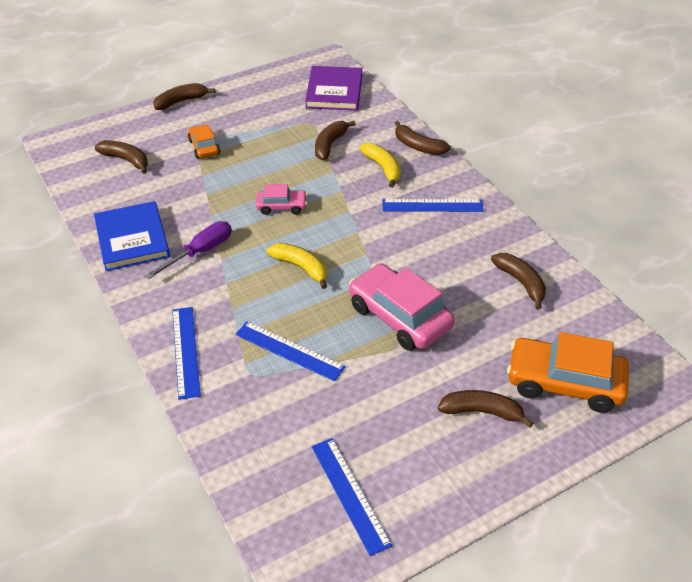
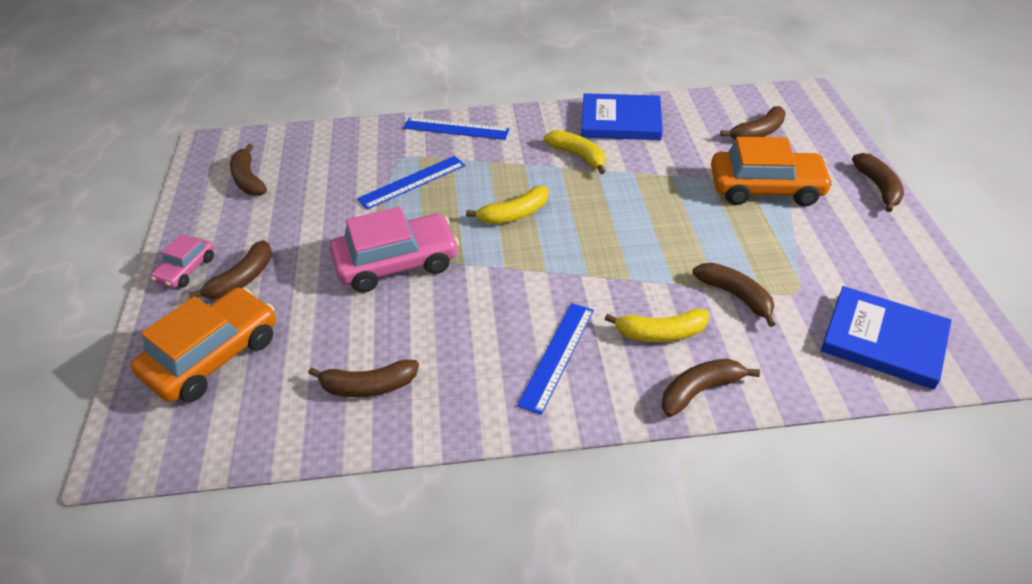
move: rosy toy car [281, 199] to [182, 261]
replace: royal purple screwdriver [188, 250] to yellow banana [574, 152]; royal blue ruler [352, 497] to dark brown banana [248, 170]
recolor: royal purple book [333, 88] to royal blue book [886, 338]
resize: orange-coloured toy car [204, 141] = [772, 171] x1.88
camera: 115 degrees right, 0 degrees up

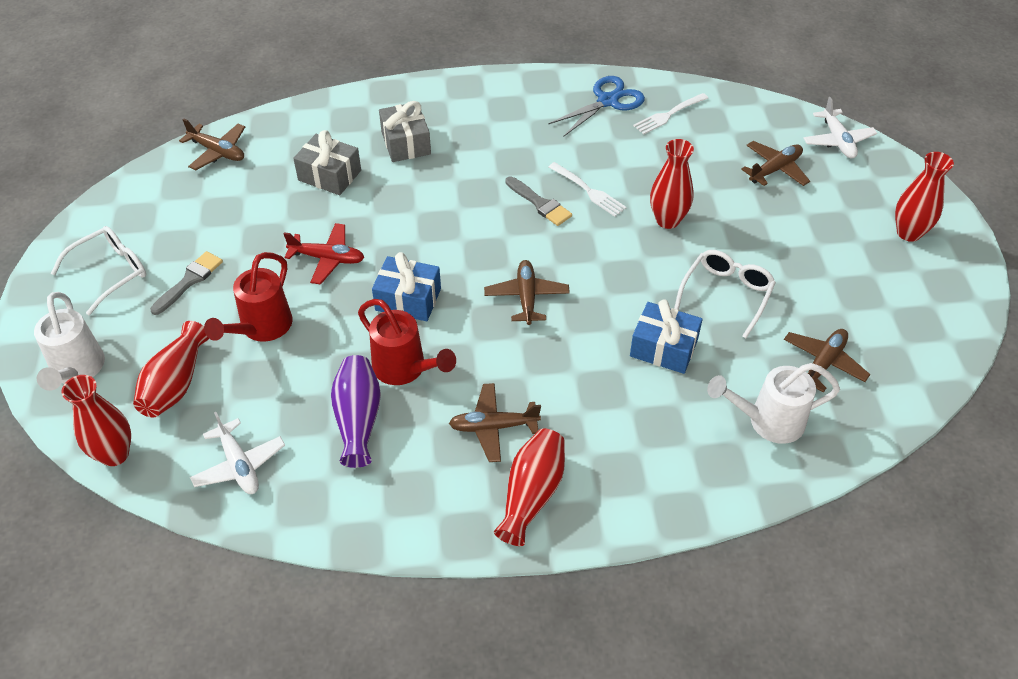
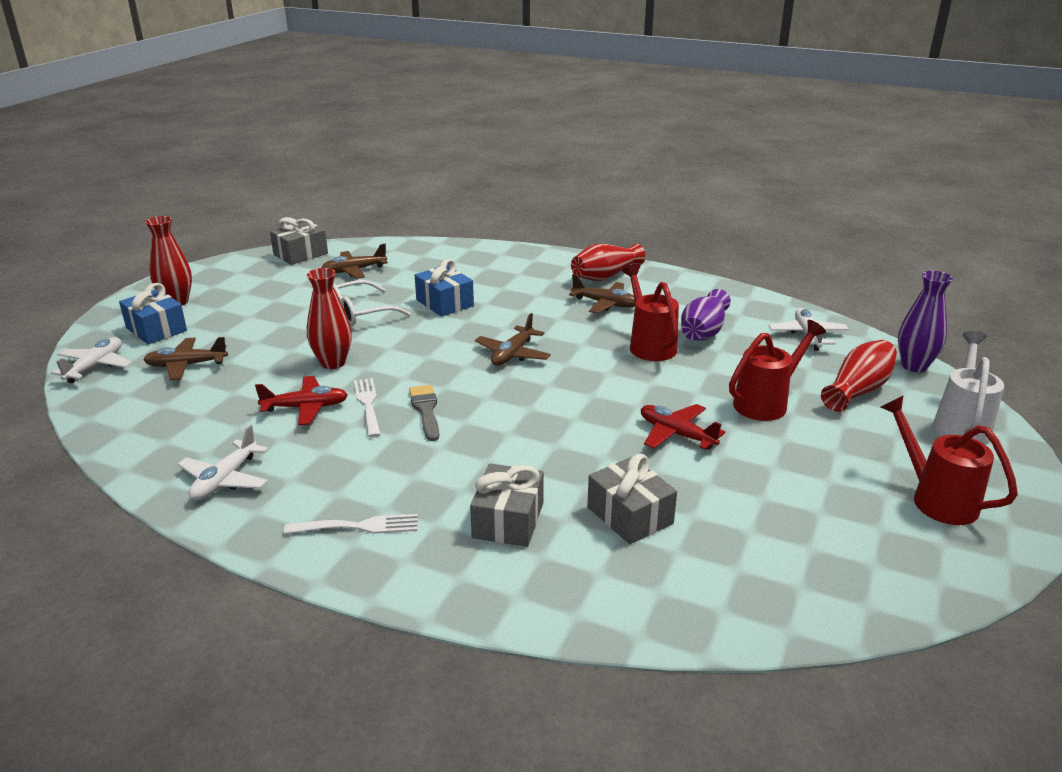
delete: gray paint brush [186, 283]; dark brown plane [212, 144]; pure white watering can [773, 403]
insert: scarlet plane [301, 400]; gray wrapped gift [299, 241]
move: royal blue wrapped gift [406, 286] to [153, 313]; pure white table fork [670, 114] to [351, 524]
replace: pure white spectacles [98, 270] to scarlet watering can [949, 460]; royal blue scissors [596, 106] to pure white plane [223, 463]
recolor: scarlet vase [96, 420] to royal purple vase [925, 321]
camera: 150 degrees left, 20 degrees down

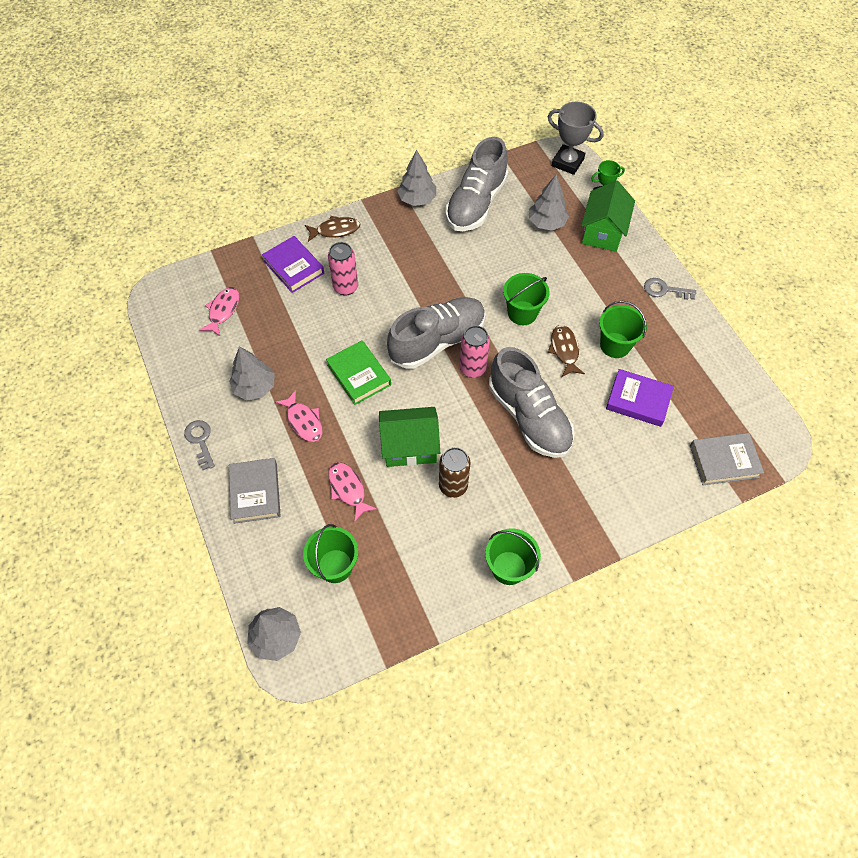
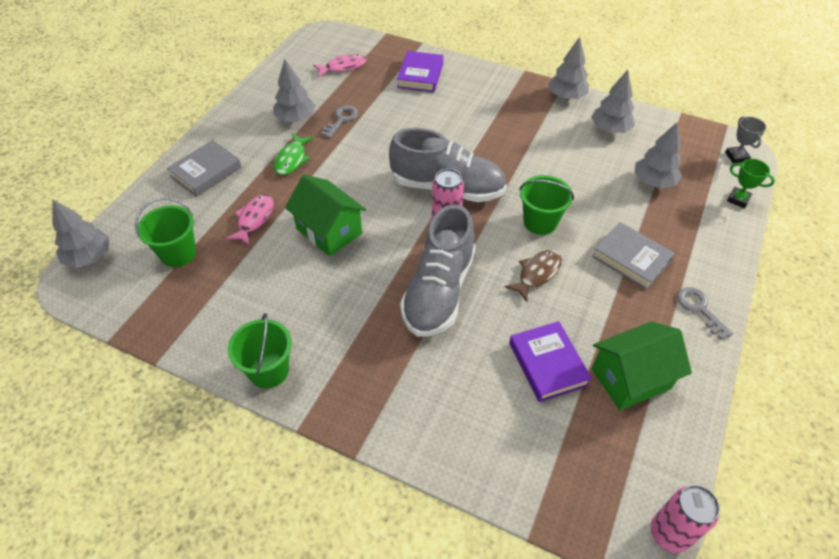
delete: dark brown fish [332, 229]; leaf-green book [358, 372]; dark brown can [454, 472]; leaf-green pail [623, 329]
move: gray door key [199, 445] to [339, 121]; rosy can [343, 269] to [685, 519]; leaf-green cottage [608, 216] to [642, 365]; gray book [727, 459] to [633, 256]
replace: gray shoe [477, 184] to gray toy tree [613, 101]
recolor: rosy fish [299, 416] to leaf-green fish [294, 154]
resize: gray trophy [576, 138] = [745, 140] x0.59
camera: 50 degrees right, 10 degrees down

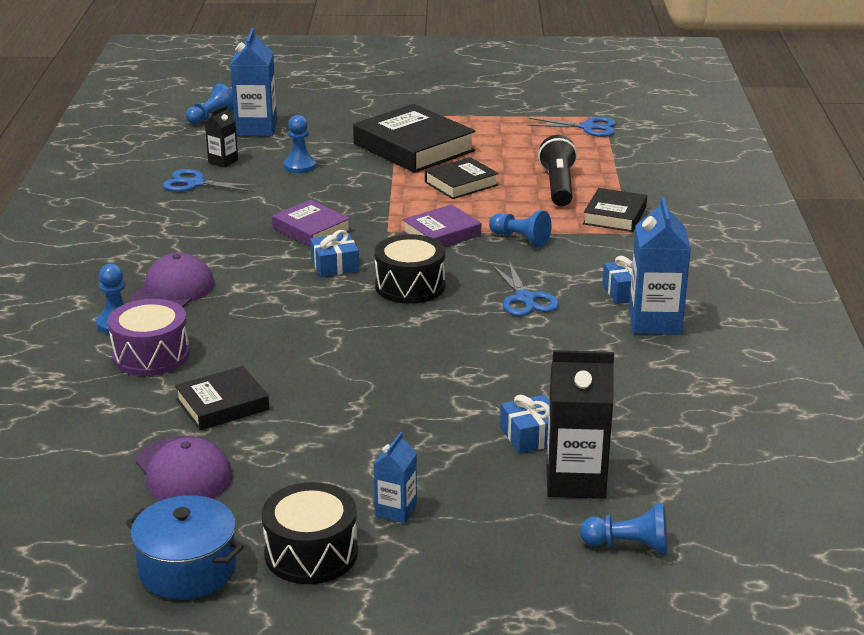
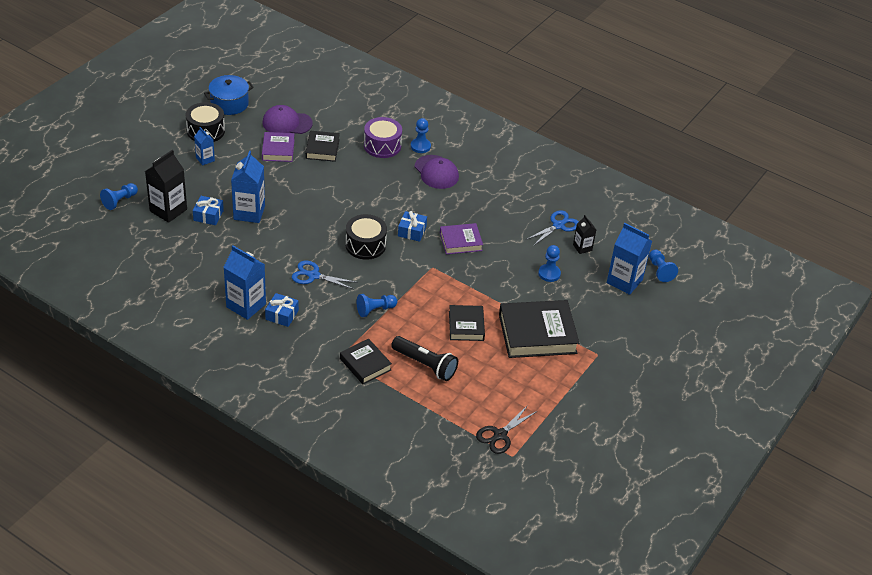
insert: royal blue milk carton [248, 187]
move: royal purple book [441, 225] to [278, 147]
recolor: royal blue scissors [571, 127] to black scissors [506, 429]
camera: 120 degrees right, 15 degrees up

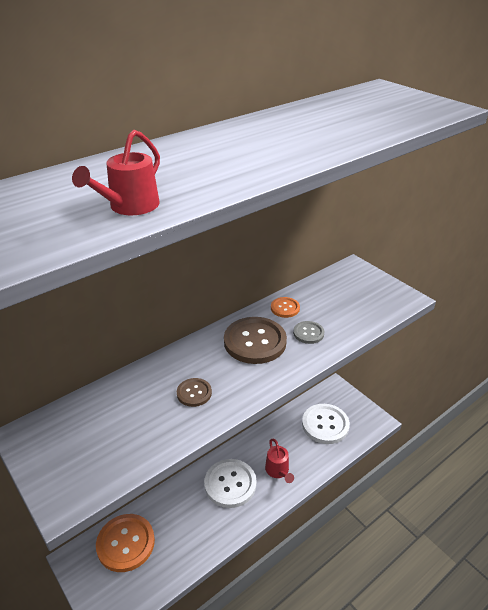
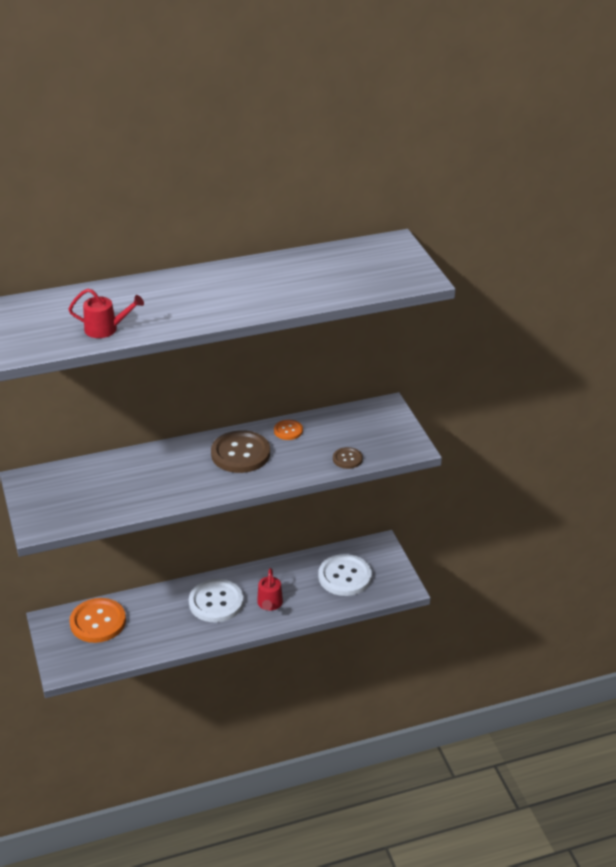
delete: gray shirt button [309, 332]
move: dark brown shirt button [194, 392] to [348, 458]
rotate: scarlet watering can [116, 172] = [106, 313] 135 degrees counterclockwise
camera: 20 degrees right, 0 degrees up

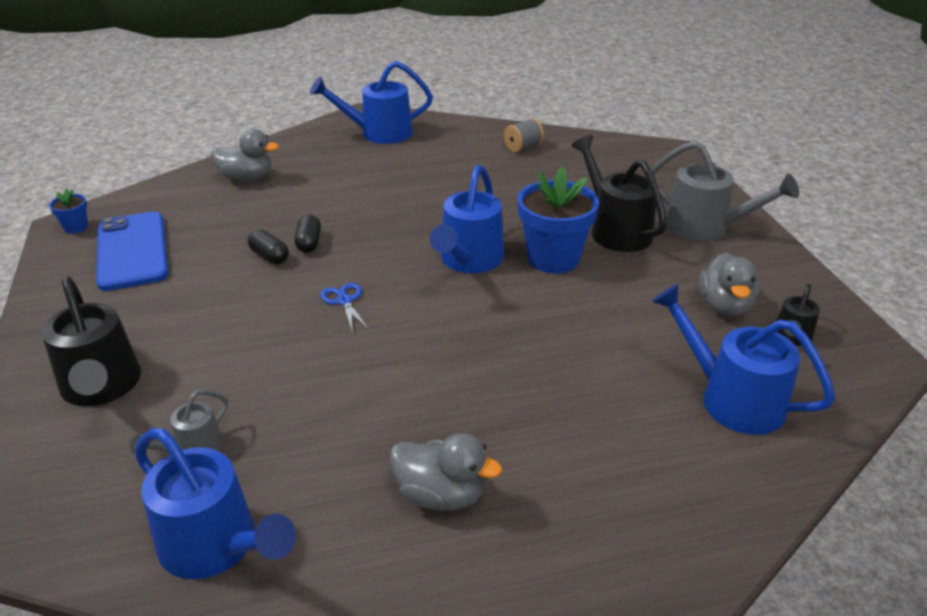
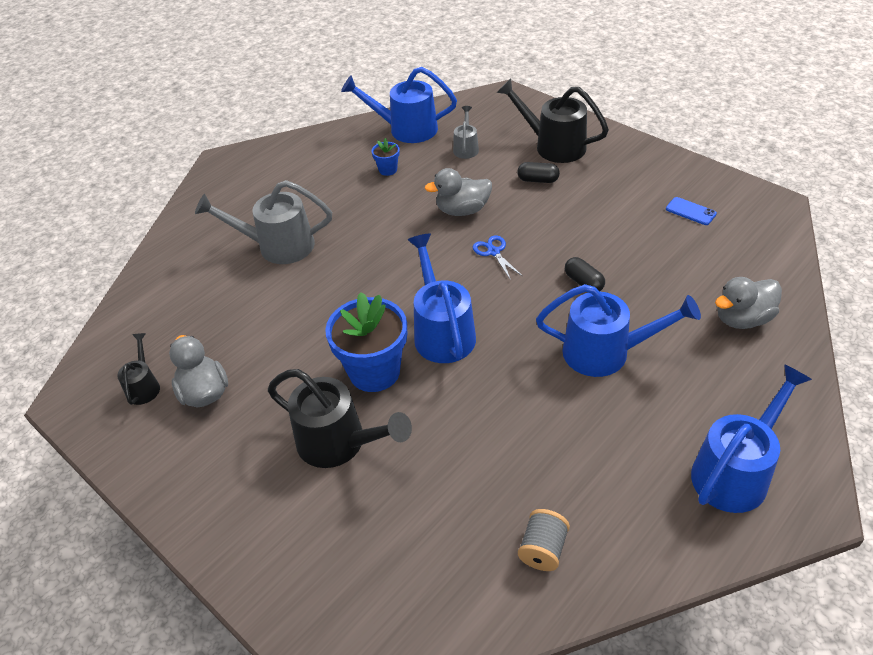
move: royal blue flower pot [68, 211] to [386, 157]; black capsule [268, 246] to [538, 172]; gray toy duck [445, 472] to [458, 192]; gray watering can [725, 191] to [263, 222]; royal blue watering can [743, 359] to [618, 330]
rotate: royal blue scissors [345, 308] = [497, 257] 150 degrees counterclockwise
resize: royal blue smartphone [132, 251] = [691, 211] x0.42
camera: 150 degrees right, 10 degrees up

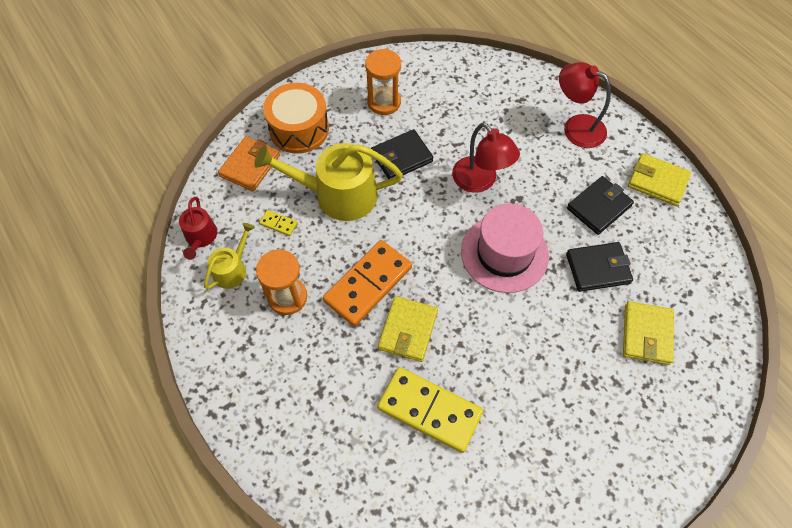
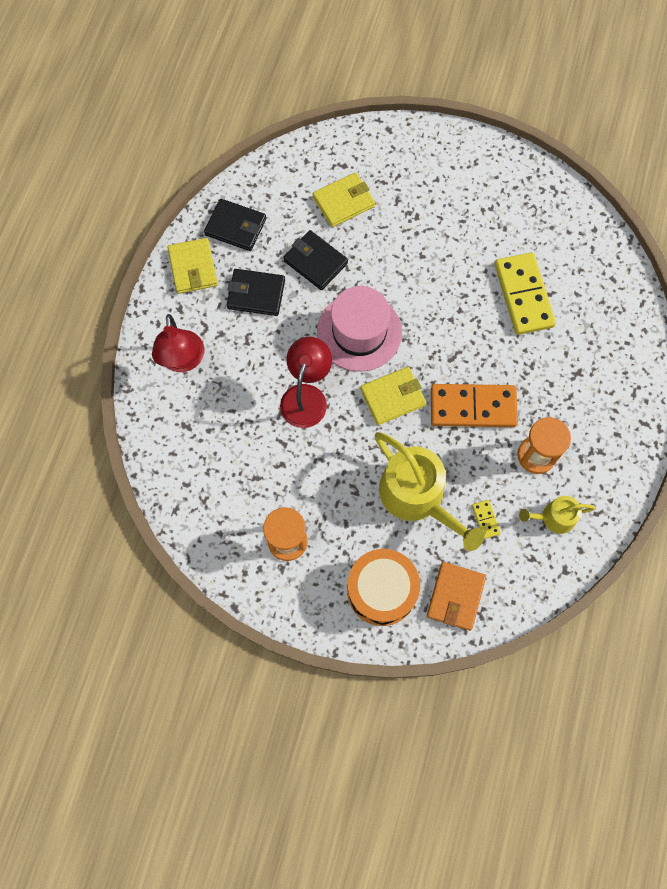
delete: scarlet watering can [198, 228]
move: black card wallet [402, 154] to [235, 225]; yellow card wallet [408, 329] to [393, 396]
rotate: orange-coloured card wallet [249, 163] = [456, 596] 60 degrees counterclockwise
camera: 130 degrees left, 10 degrees up

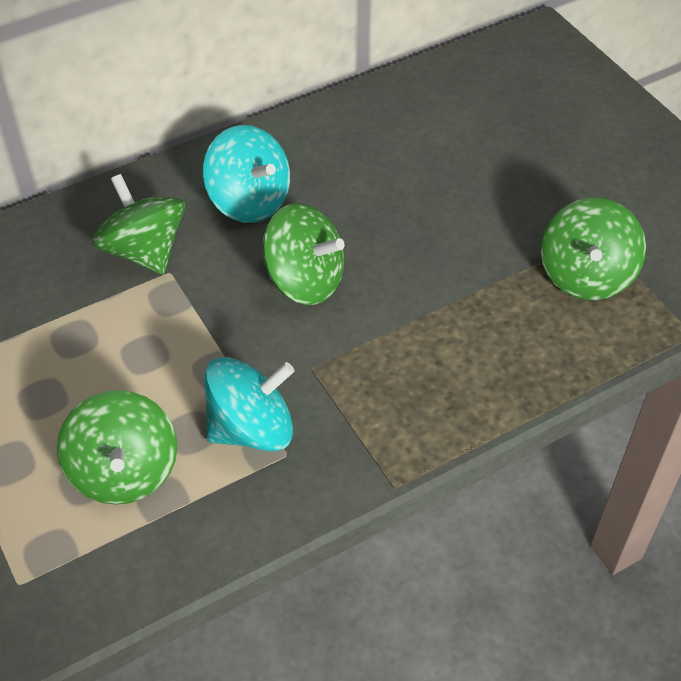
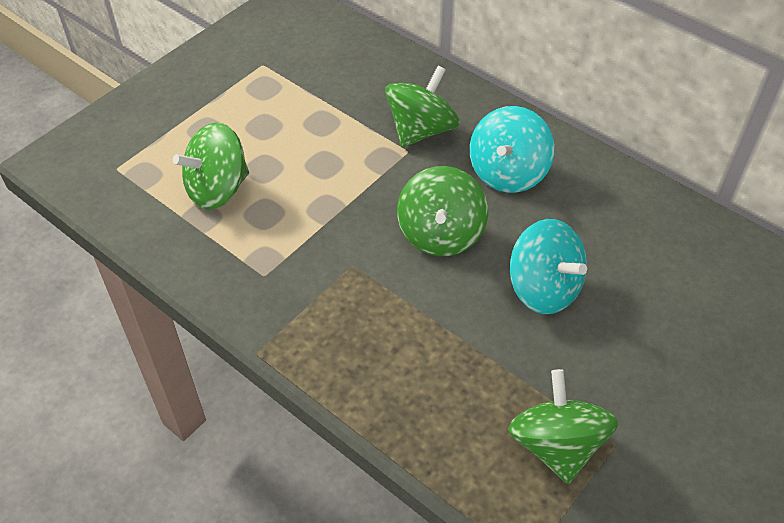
move: turquoise spinning top [249, 404] to [548, 266]
rotate: leaf-green spinning top [593, 249] = [563, 426] 90 degrees clockwise
camera: 70 degrees right, 0 degrees up

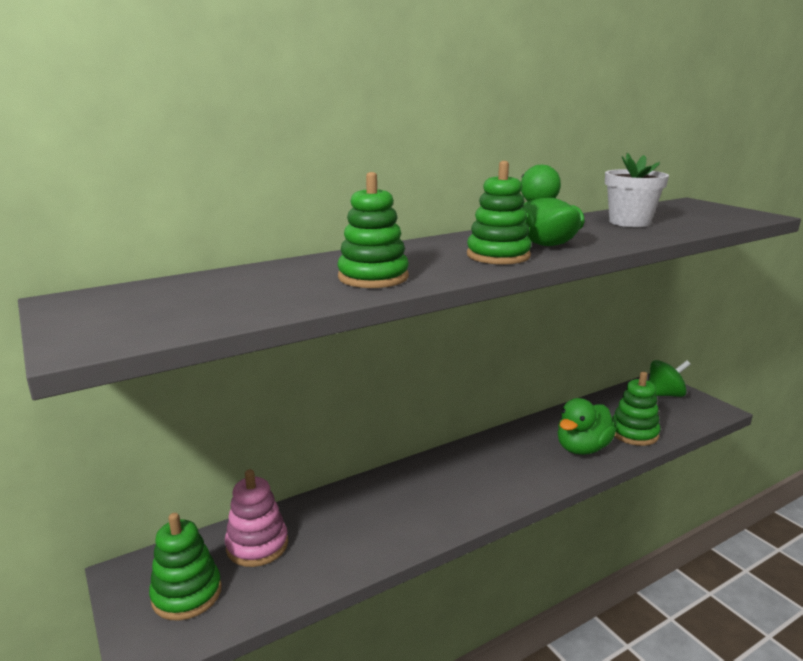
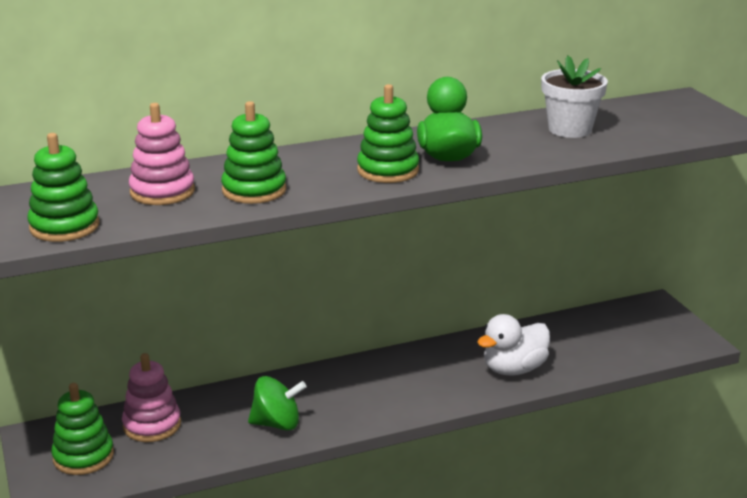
insert: rosy ring stacker [162, 154]
move: leaf-green ring stacker [636, 409] to [63, 187]; leaf-green spinning top [670, 378] to [277, 403]
recolor: leaf-green toy duck [587, 426] to pure white toy duck [513, 344]
camera: 10 degrees right, 5 degrees up

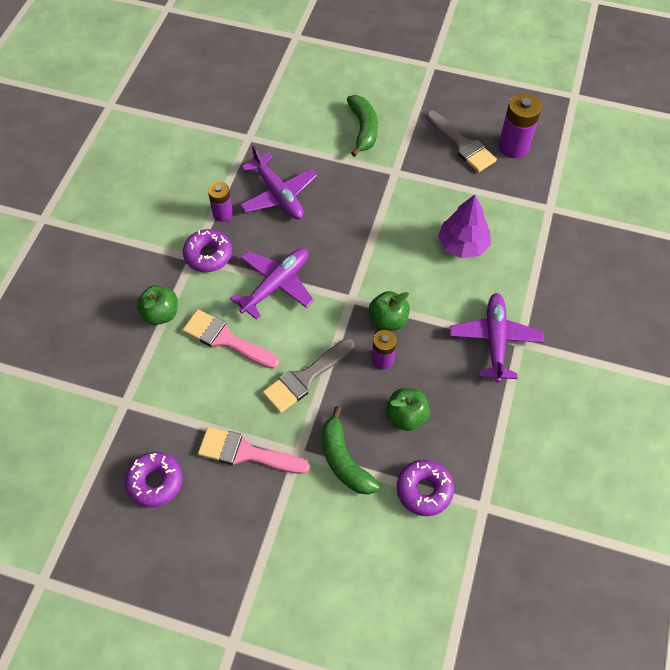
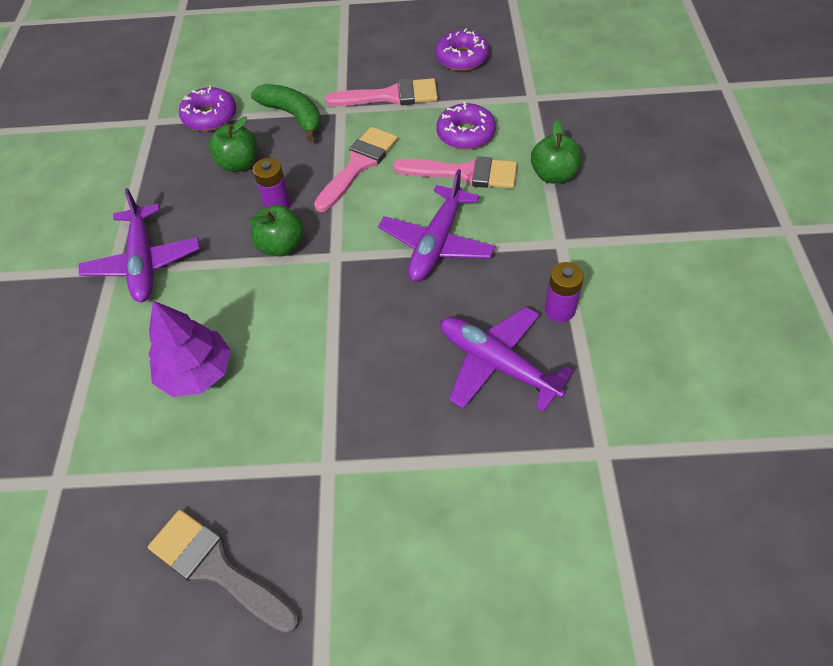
delete: leaf-green banana [362, 126]; royal purple AA battery [520, 125]
move: royal purple donut [207, 250] to [466, 126]
recolor: gray paint brush [308, 376] to rosy paint brush [356, 169]
camera: 165 degrees right, 5 degrees down

